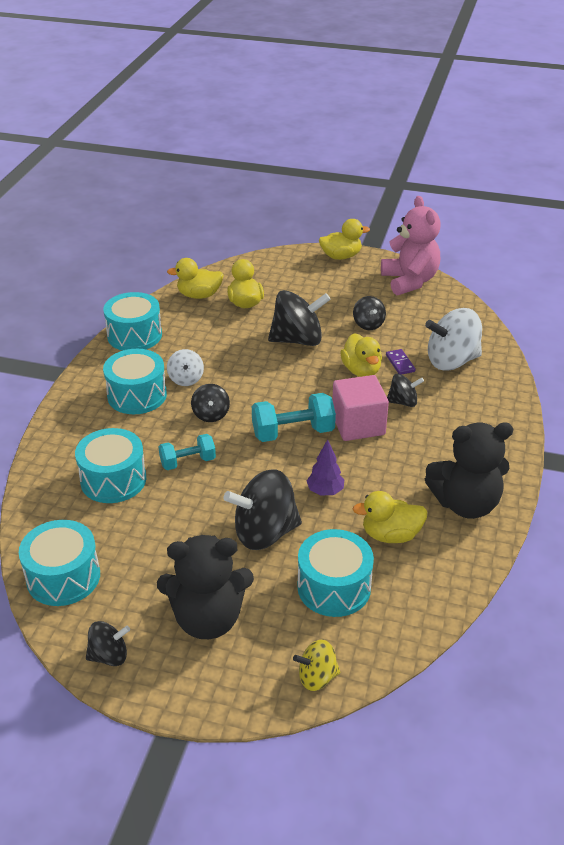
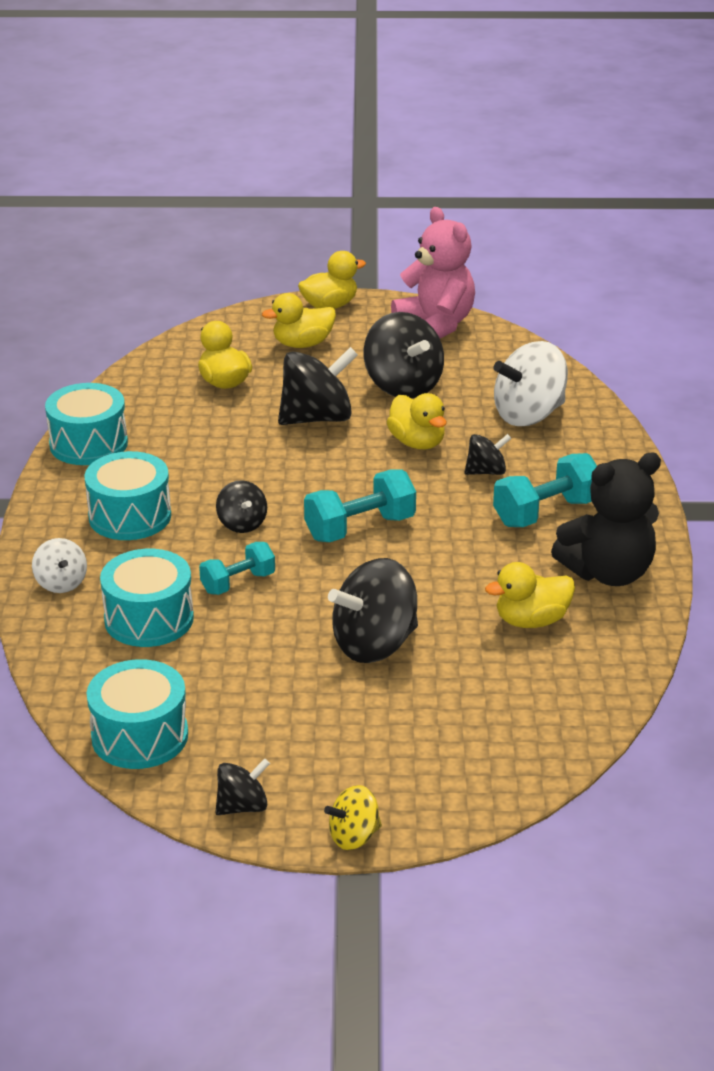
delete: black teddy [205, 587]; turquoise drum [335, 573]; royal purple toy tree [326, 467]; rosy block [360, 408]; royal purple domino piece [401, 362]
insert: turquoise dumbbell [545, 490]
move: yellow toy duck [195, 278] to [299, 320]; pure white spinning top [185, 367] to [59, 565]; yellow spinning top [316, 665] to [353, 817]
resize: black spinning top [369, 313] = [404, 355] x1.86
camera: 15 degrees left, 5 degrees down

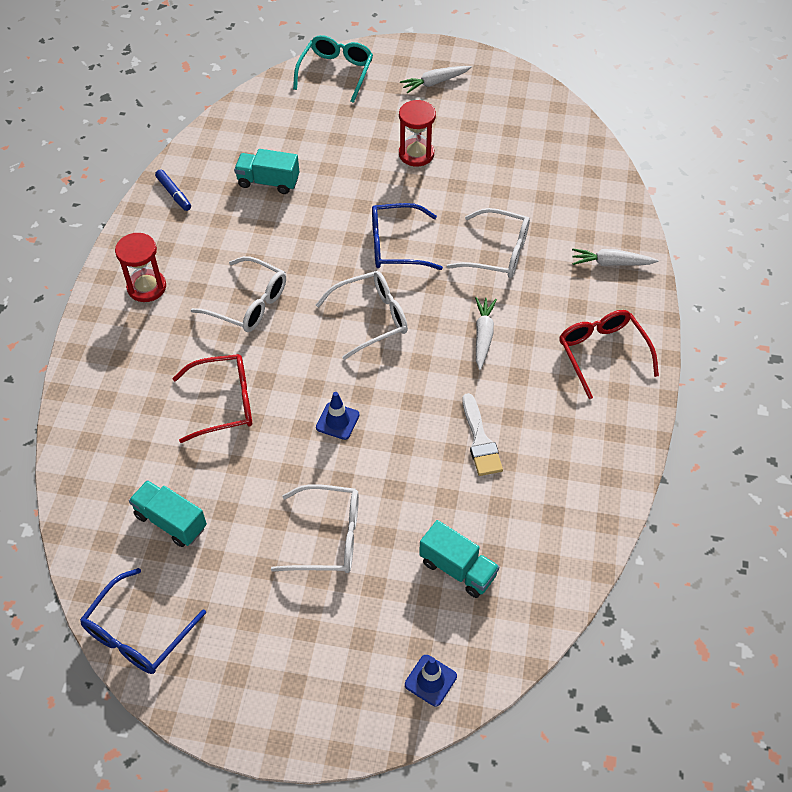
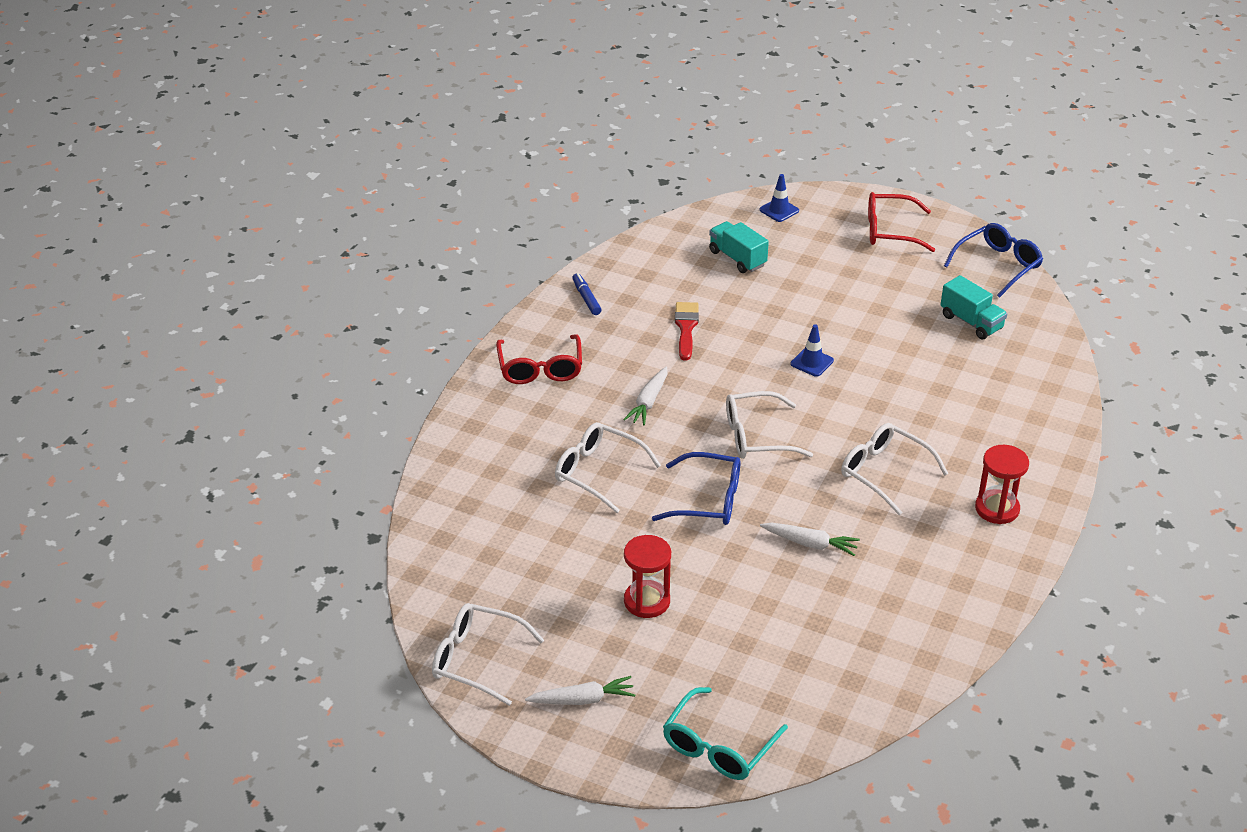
delete: turquoise truck [266, 171]
move: royal blue felt pen [173, 190] to [587, 294]; scarlet spectacles [212, 398] to [901, 222]; pure white spectacles [315, 528] to [488, 654]; pure white root vegetable [615, 257] to [810, 539]
recolor: pure white paint brush [482, 434] to scarlet paint brush [687, 331]
camera: 165 degrees left, 15 degrees down

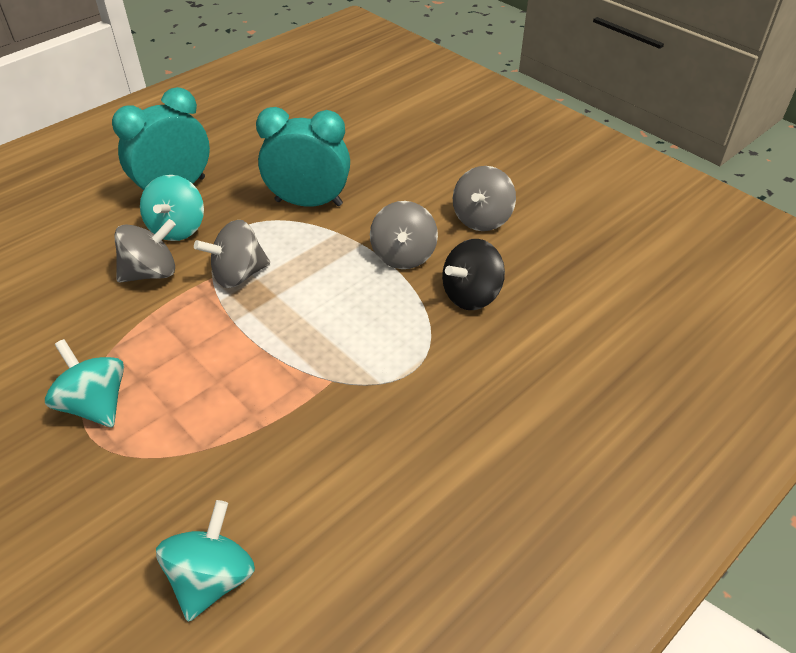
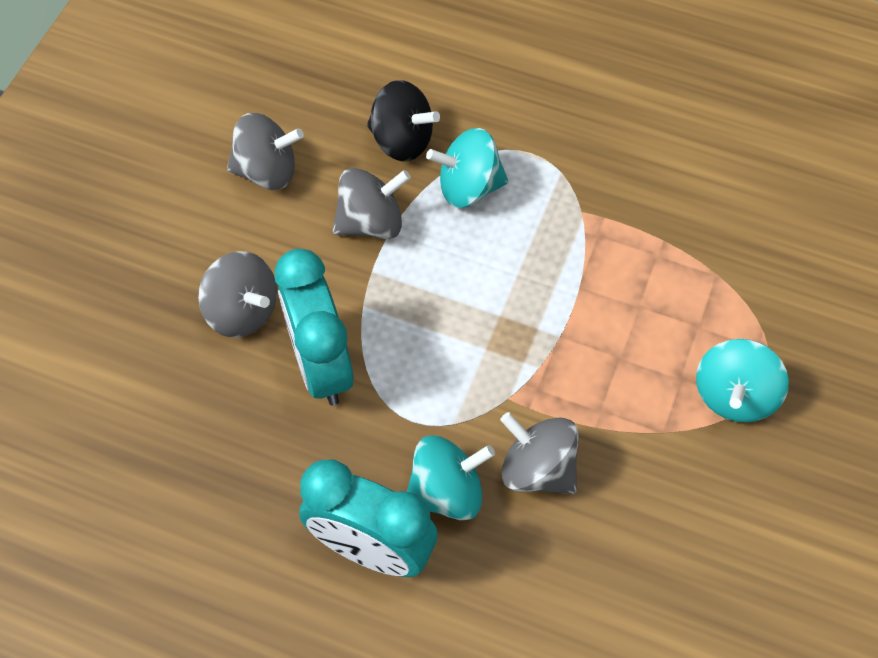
move: turquoise spinning top [205, 561] to [467, 168]; gray spinning top [232, 254] to [237, 294]
camera: 115 degrees left, 15 degrees up

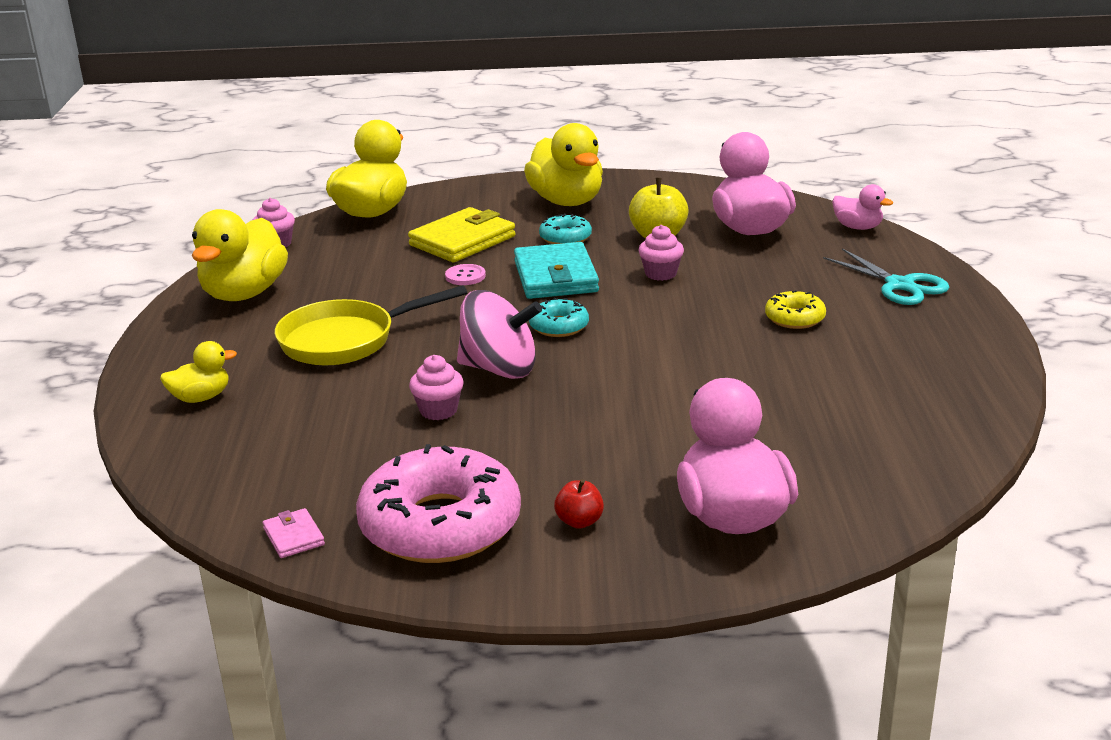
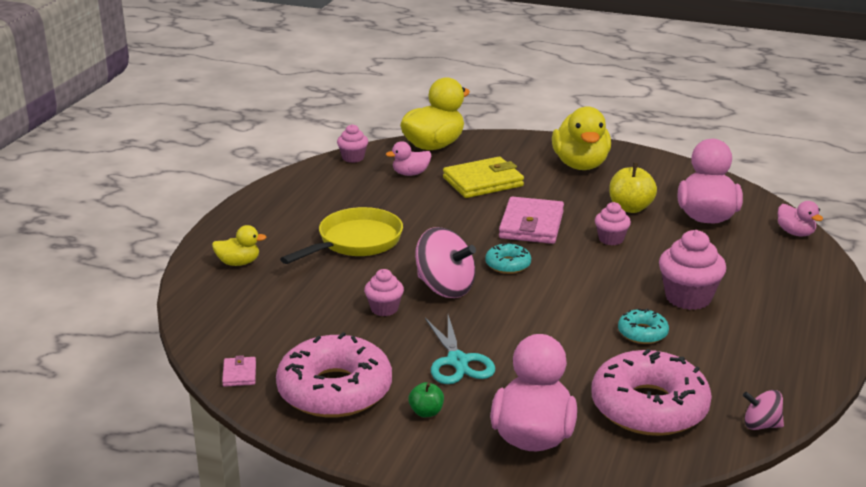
delete: yellow toy duck [240, 255]; rosy shirt button [465, 274]
insert: rosy toy duck [408, 158]; rosy donut [651, 392]; rosy spinning top [763, 410]
move: turquoise donut [565, 228] to [643, 326]; turquoise scissors [886, 276] to [460, 349]
replace: yellow donut [795, 309] to rosy fairy cake [692, 270]
recolor: turquoise card wallet [556, 270] to rosy card wallet [531, 220]; scarlet apple [579, 504] to leaf-green apple [426, 399]
rotate: yellow frying pan [371, 325] = [341, 235] 135 degrees clockwise
camera: 20 degrees right, 0 degrees up

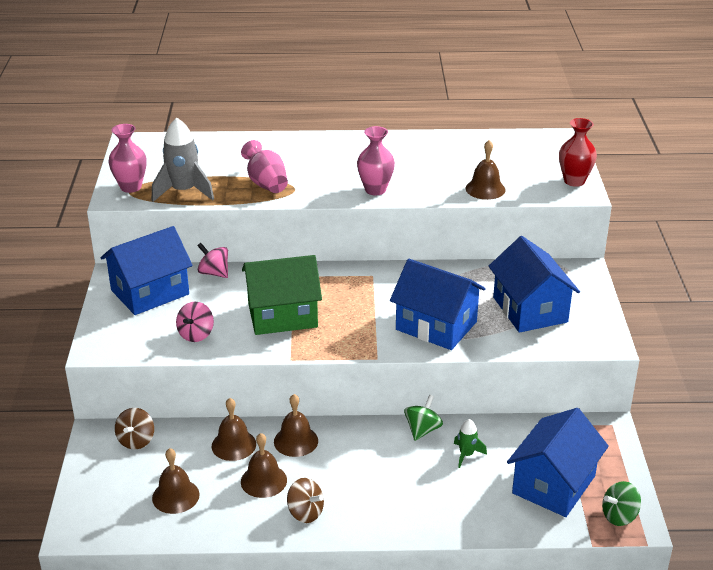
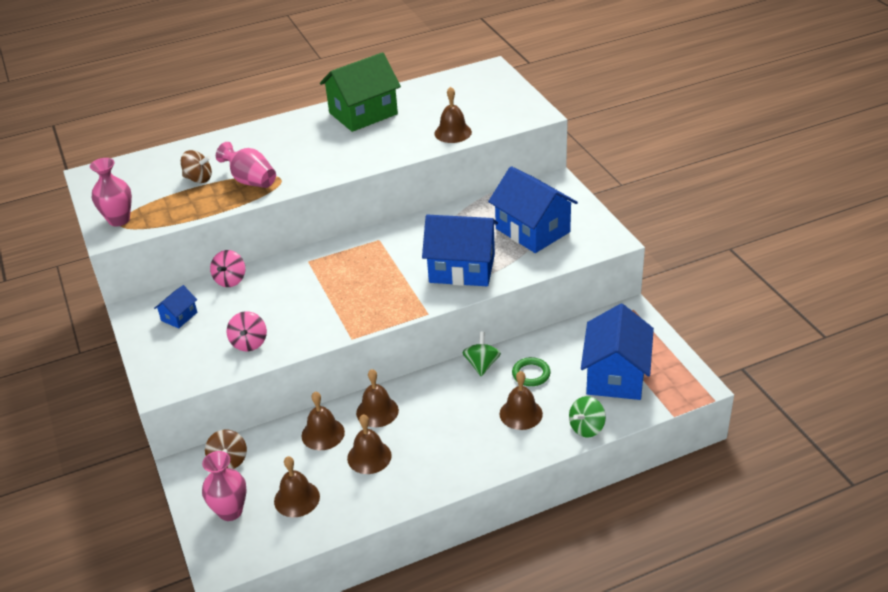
delete: gray rocket [183, 160]; scarlet vase [578, 152]
insert: dark brown school bell [521, 400]
move: leaf-green cottage [282, 295] to [360, 92]; dark brown spinning top [305, 500] to [196, 166]; rosy vase [376, 160] to [224, 486]; leaf-green spinning top [621, 503] to [587, 416]
replace: leaf-green rocket [470, 443] to leaf-green ring [531, 371]
rotate: rosy spinning top [212, 260] = [227, 268] 90 degrees counterclockwise
resize: royal blue cottage [146, 270] = [175, 307] x0.45
camera: 20 degrees left, 5 degrees up

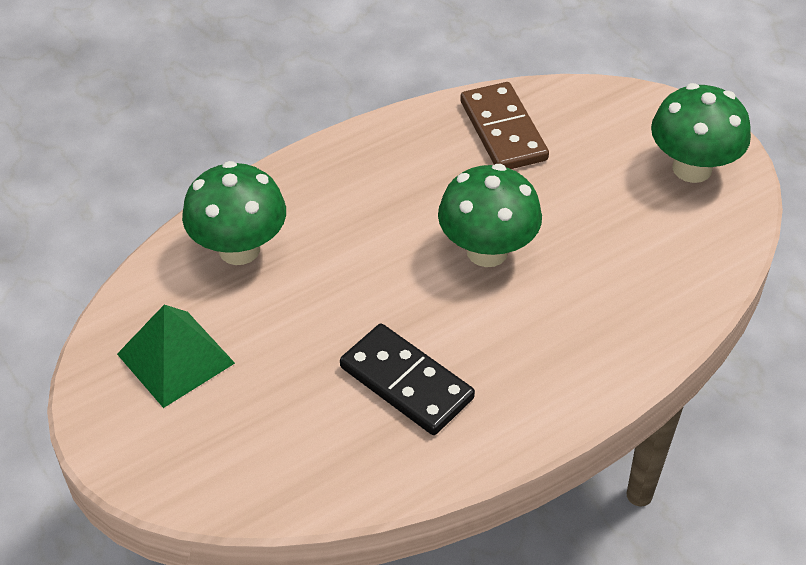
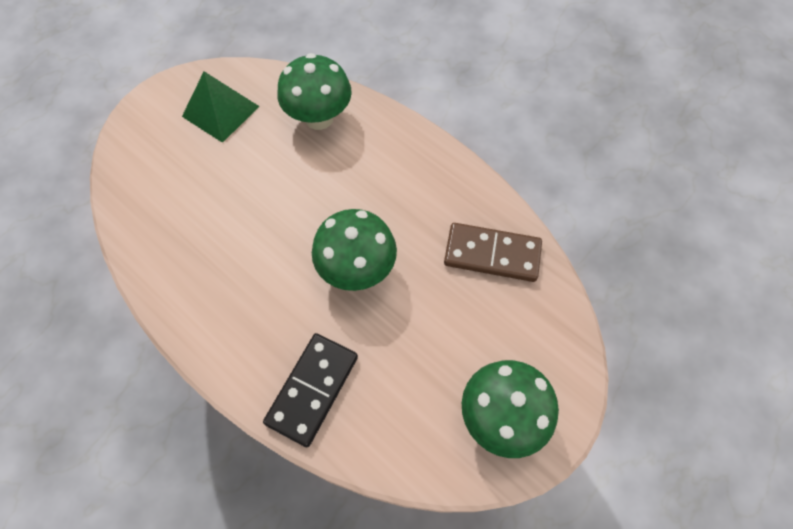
move: black domino piece [407, 379] to [310, 390]
rotate: dark brown domino piece [504, 125] = [493, 252] 45 degrees clockwise
camera: 75 degrees right, 15 degrees up

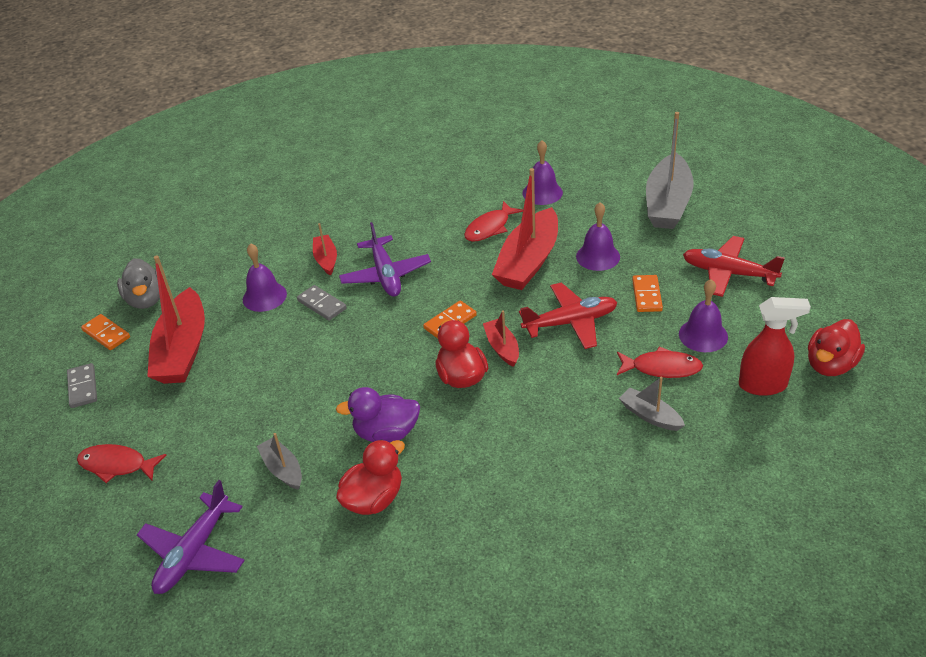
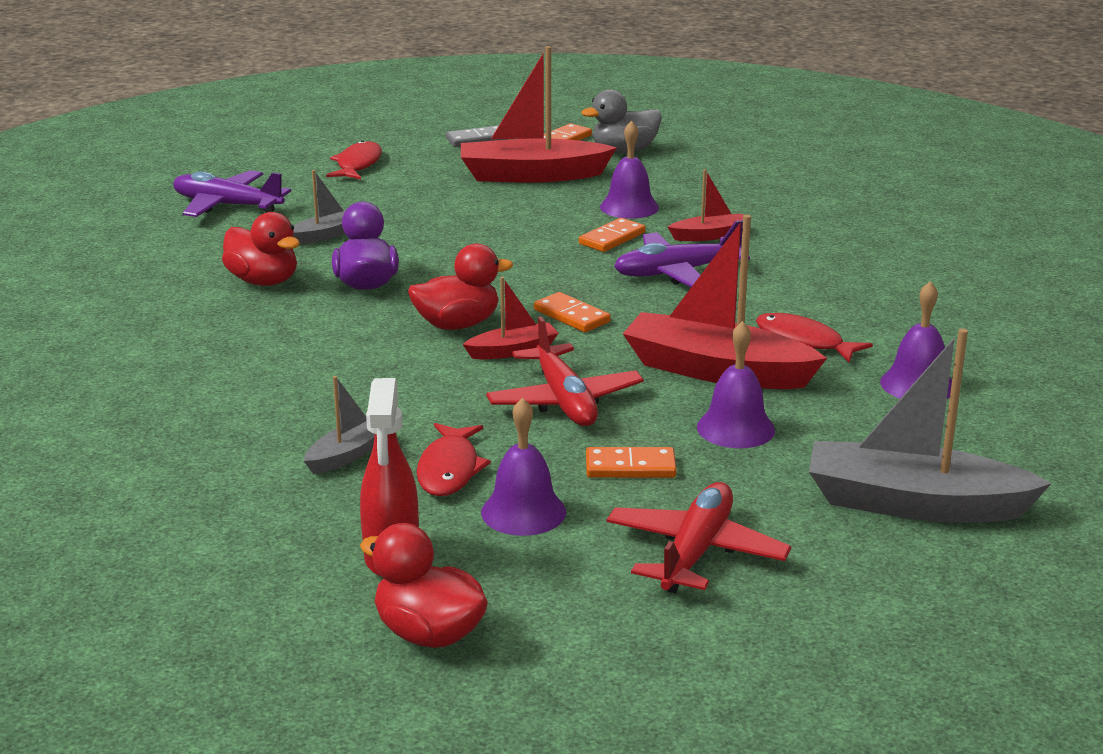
recolor: gray domino piece [322, 303] to orange-coloured domino piece [612, 235]
camera: 85 degrees right, 15 degrees down

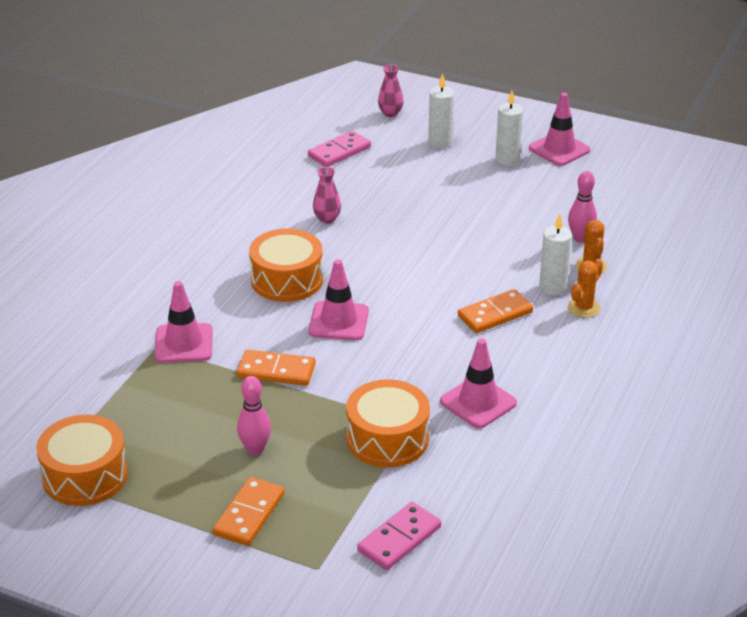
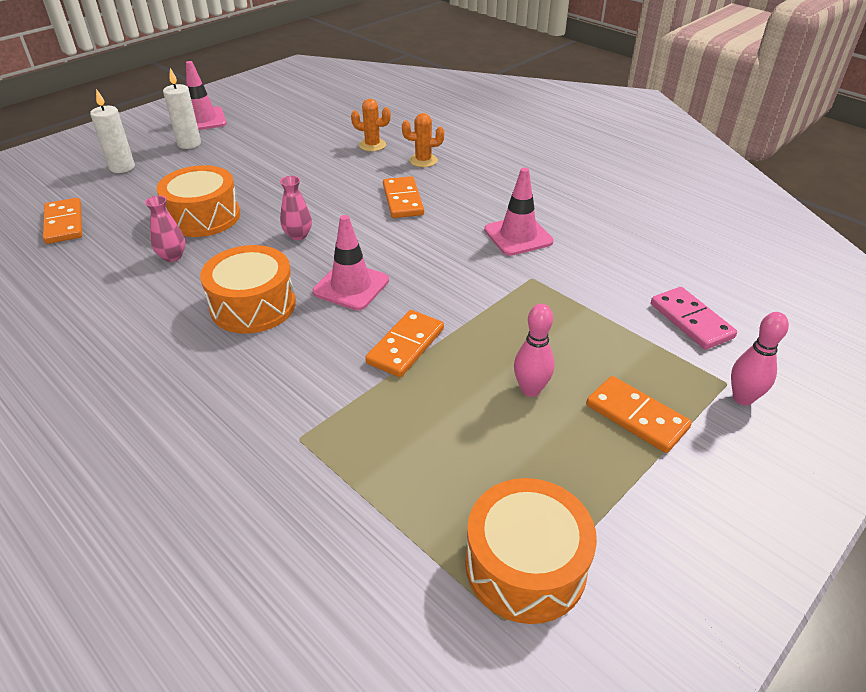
delete: rosy traffic cone [184, 322]; pure white candle [555, 254]
move: orange-coloured drum [388, 423] to [198, 201]; rosy vase [390, 91] to [296, 208]; rosy bowling pin [582, 207] to [760, 359]
recolor: rosy domino piece [339, 149] to orange-coloured domino piece [62, 221]
rotate: orange-coloured cactus [585, 288] = [423, 140] 60 degrees counterclockwise
camera: 70 degrees left, 5 degrees up

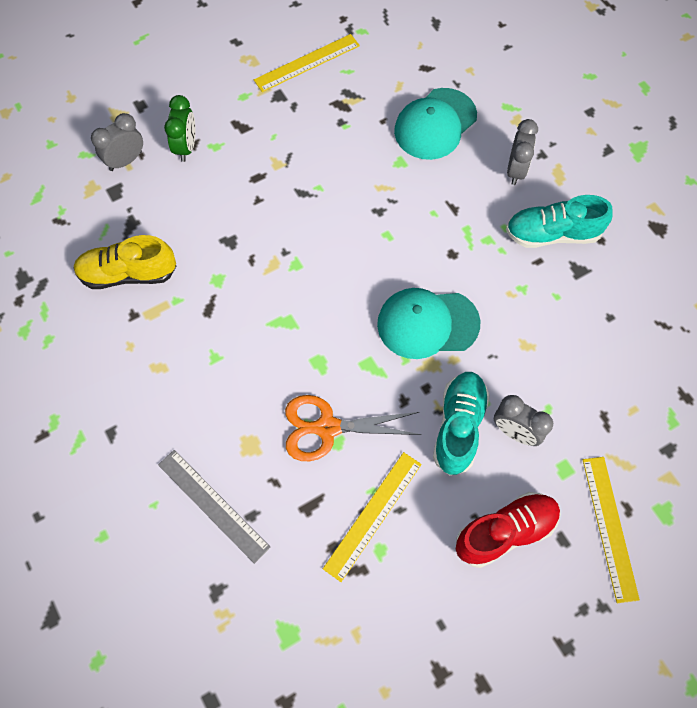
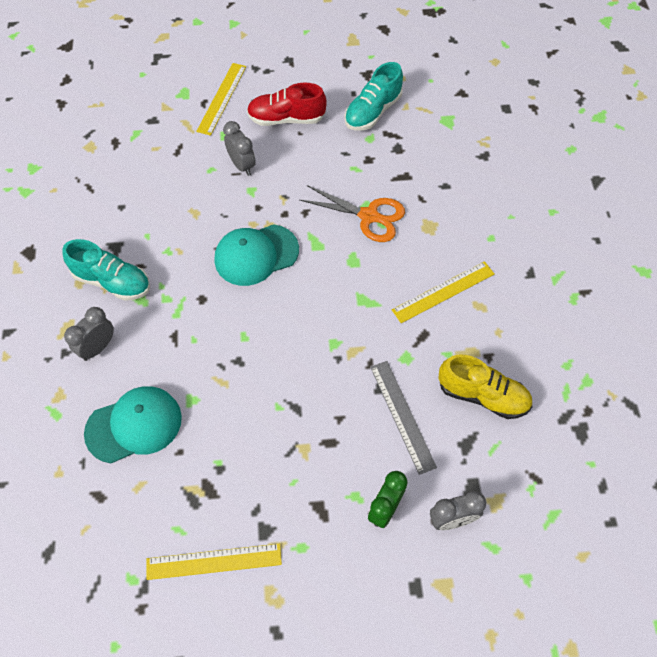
move: gray ruler [214, 507] to [403, 418]; yellow ruler [372, 517] to [443, 292]; turquoise shoe [461, 423] to [374, 96]
rotate: turquoise peaked cap [428, 323] = [257, 255] 135 degrees clockwise
camera: 155 degrees left, 5 degrees down

